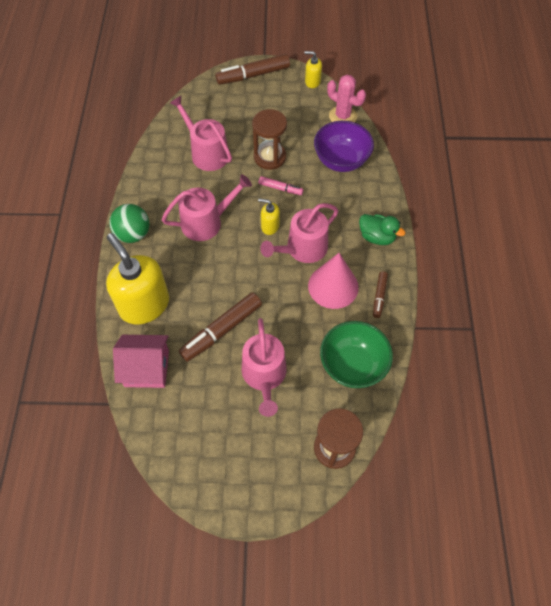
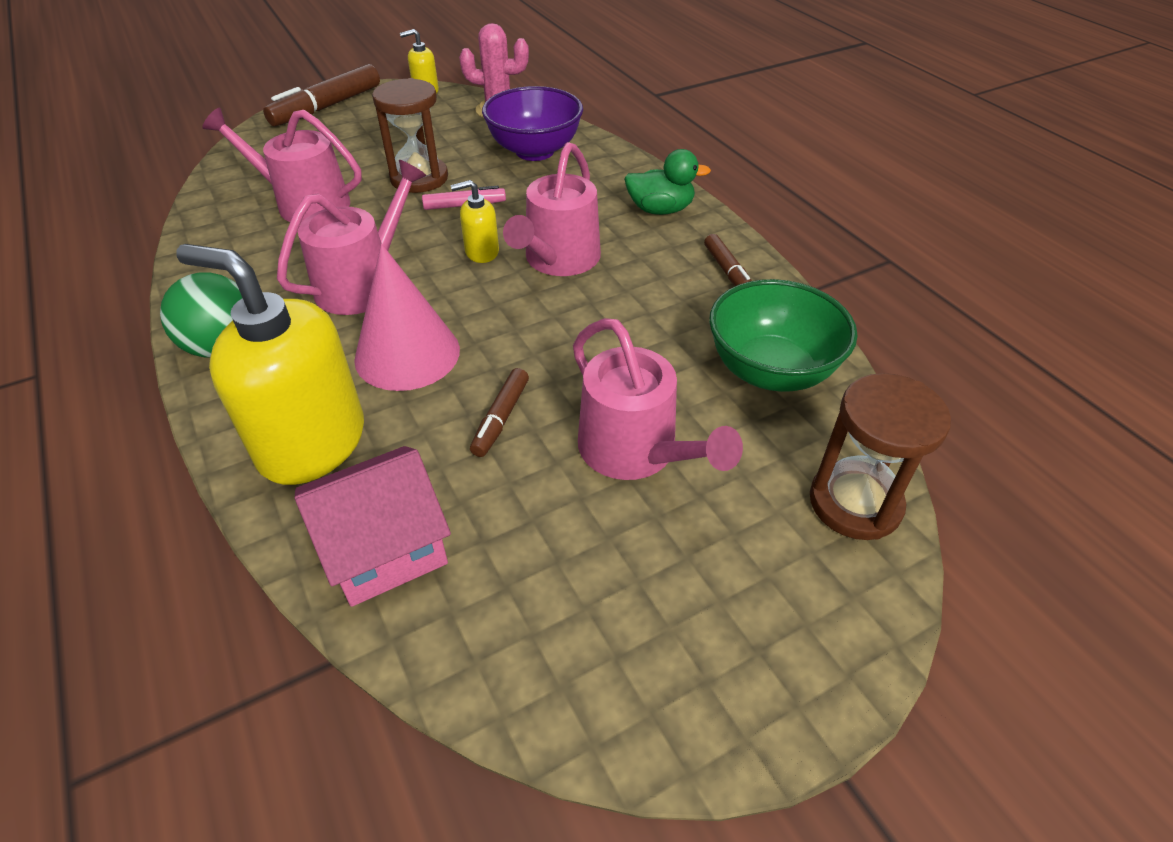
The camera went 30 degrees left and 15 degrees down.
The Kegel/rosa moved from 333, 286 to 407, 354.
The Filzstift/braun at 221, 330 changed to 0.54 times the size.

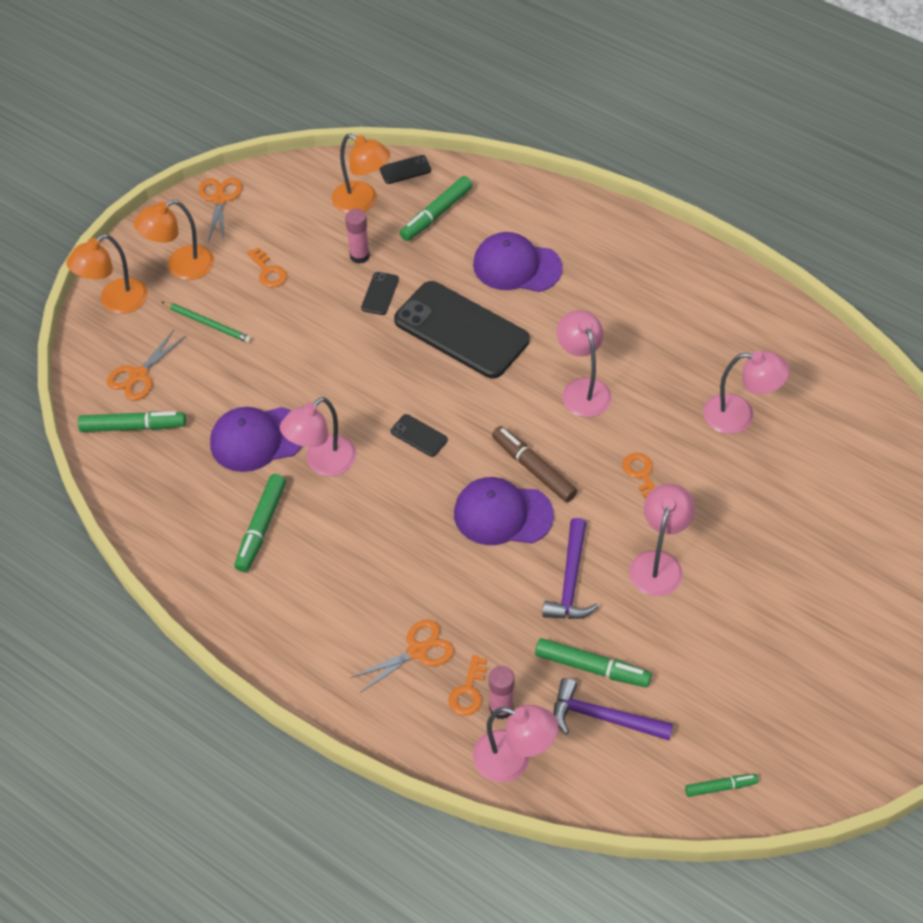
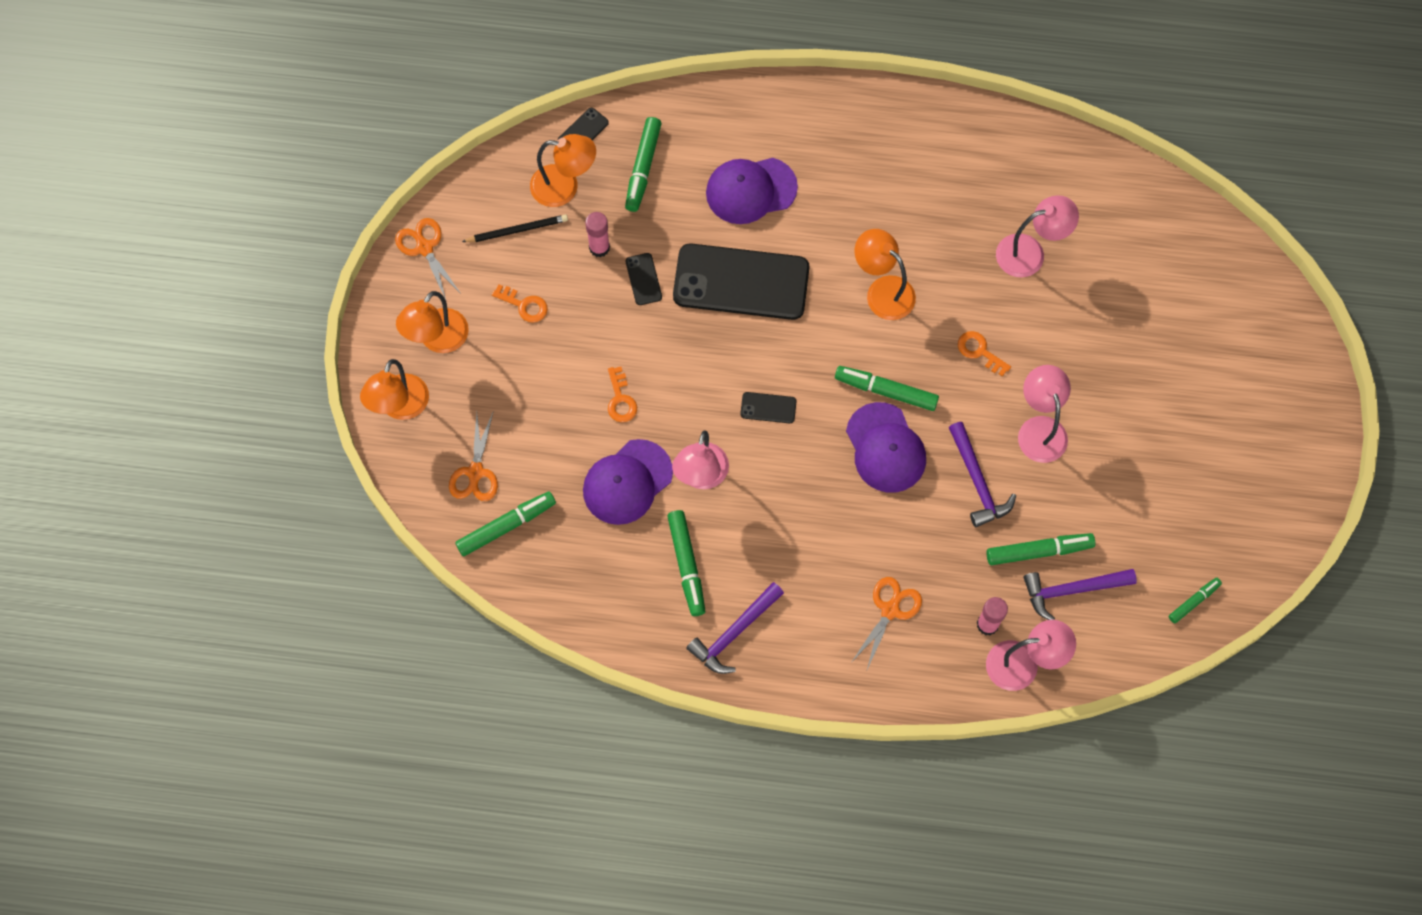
The camera went 30 degrees left and 15 degrees up.
The Bleistift/schwarz at 517, 230 appeared.
The Schlüssel/orange moved from 468, 691 to 620, 399.
The Hammer/lila at 734, 633 appeared.
The Filzstift/braun at 533, 468 became the Filzstift/grün at 886, 391.
The Kappe/lila at 502, 514 turned 90 degrees counterclockwise.
The Lampe/rosa at 582, 389 became the Lampe/orange at 882, 291.
The Bleistift/grün at 208, 324 disappeared.

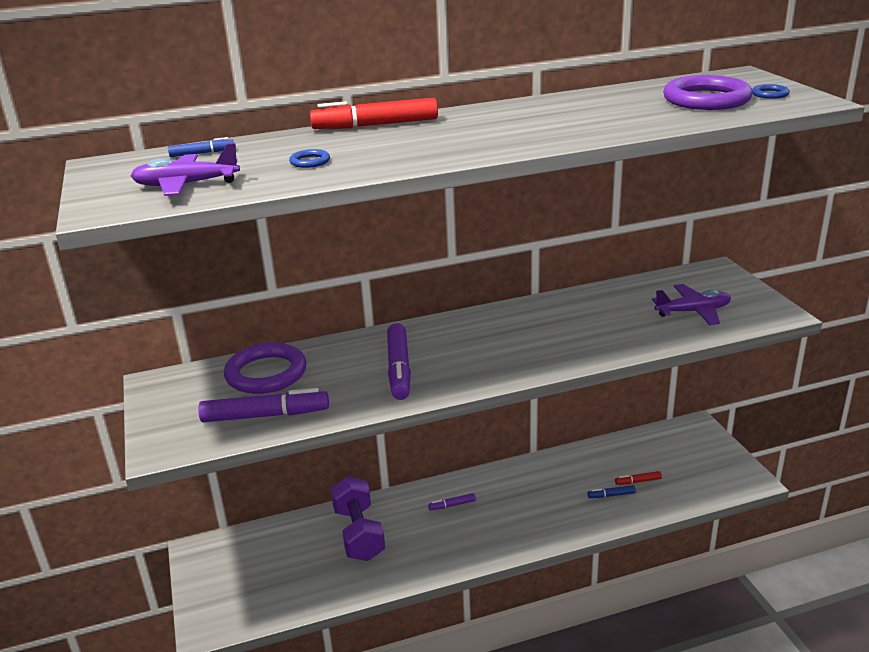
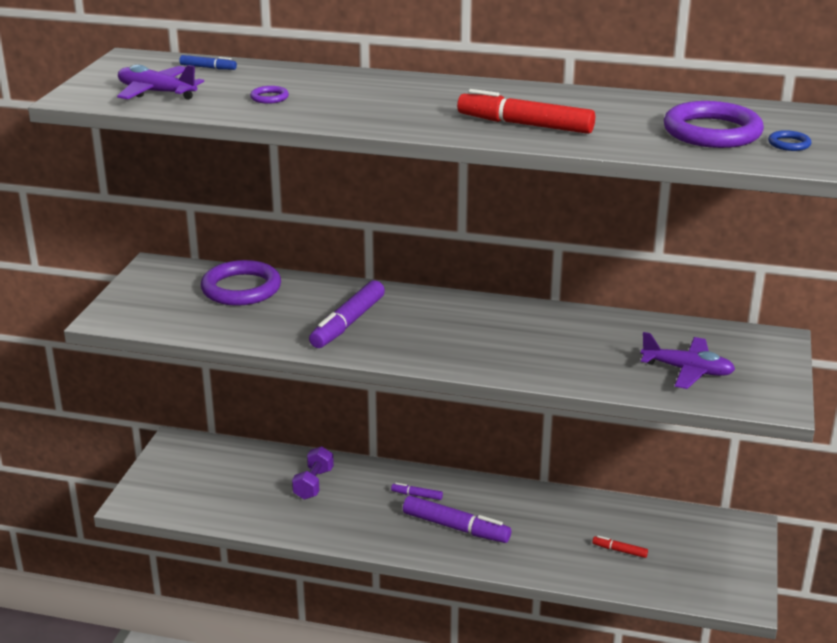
The camera went 30 degrees right and 0 degrees up.
The Ring/blau at 310, 161 became the Ring/lila at 269, 97.
The Hantel/lila at 359, 533 changed to 0.64 times the size.
The Filzstift/lila moved from 265, 415 to 456, 527.
The Filzstift/rot moved from 375, 125 to 525, 125.
The Filzstift/blau at 611, 495 disappeared.

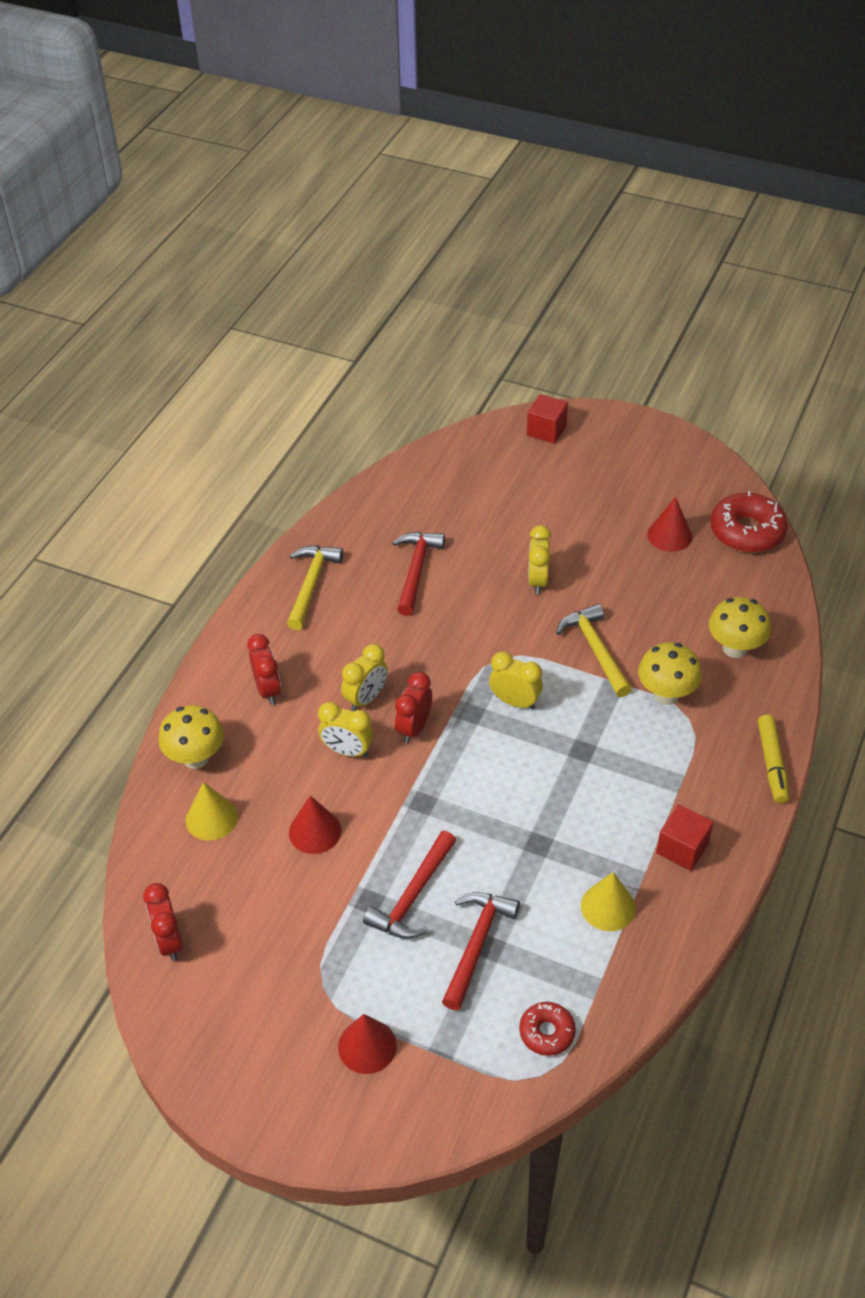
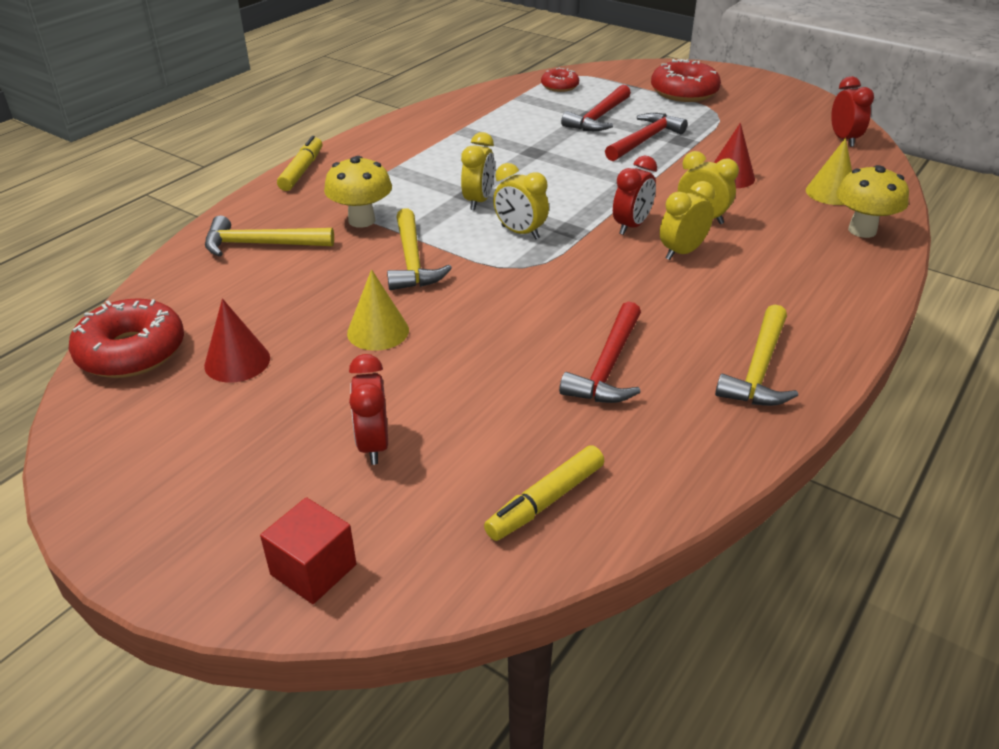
The camera went 170 degrees left and 10 degrees down.
The Pilz/gelb at 735, 648 was replaced by the Hammer/gelb at 261, 244.
The Kegel/gelb moved from 608, 907 to 378, 331.
The Wecker/rot moved from 268, 690 to 373, 445.
The Wecker/gelb moved from 537, 581 to 478, 201.
The Filzstift/gelb at 545, 501 appeared.
The Kegel/rot at 367, 1046 was replaced by the Donut/rot at 684, 92.
The Kubus/rot at 682, 848 disappeared.

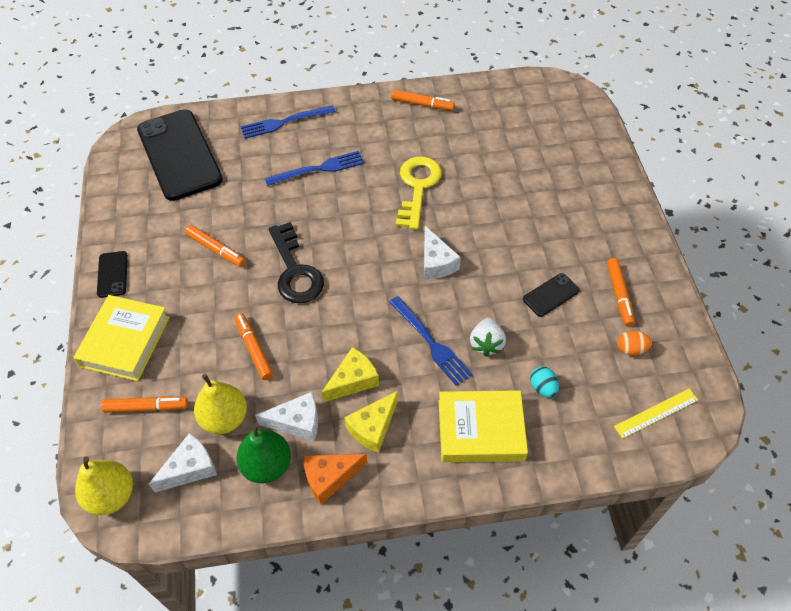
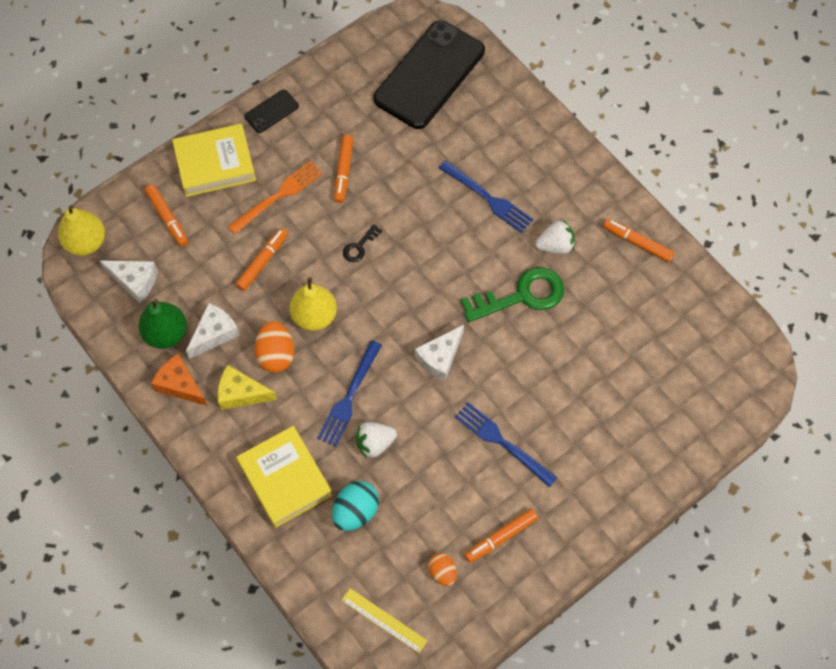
The camera went 60 degrees right and 10 degrees up.
The Käse/weiß at 297, 422 turned 105 degrees counterclockwise.
The Gabel/orange at 278, 196 appeared.
The Käse/gelb at 353, 380 was replaced by the Ei/orange at 276, 354.
The Birne/gelb moved from 224, 418 to 314, 316.
The Ei/türkis at 542, 388 changed to 1.60 times the size.
The Schlüssel/schwarz at 295, 271 changed to 0.47 times the size.
The Gabel/blau moved from 284, 122 to 502, 442.
The Schlüssel/gelb at 417, 187 became the Schlüssel/grün at 521, 296.
The Erdbeere/weiß at 555, 246 appeared.
The Filzstift/orange at 422, 104 turned 135 degrees clockwise.
The Handy/schwarz at 551, 295 disappeared.

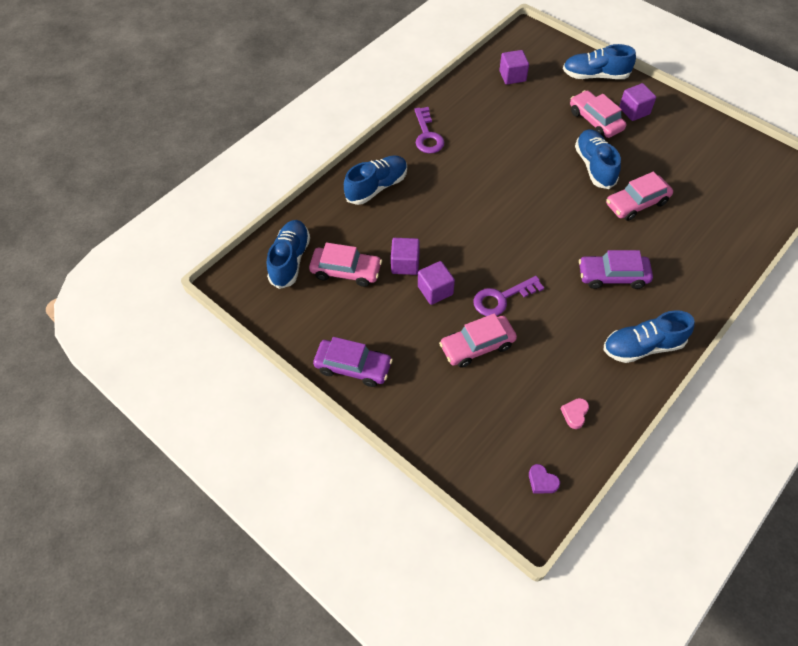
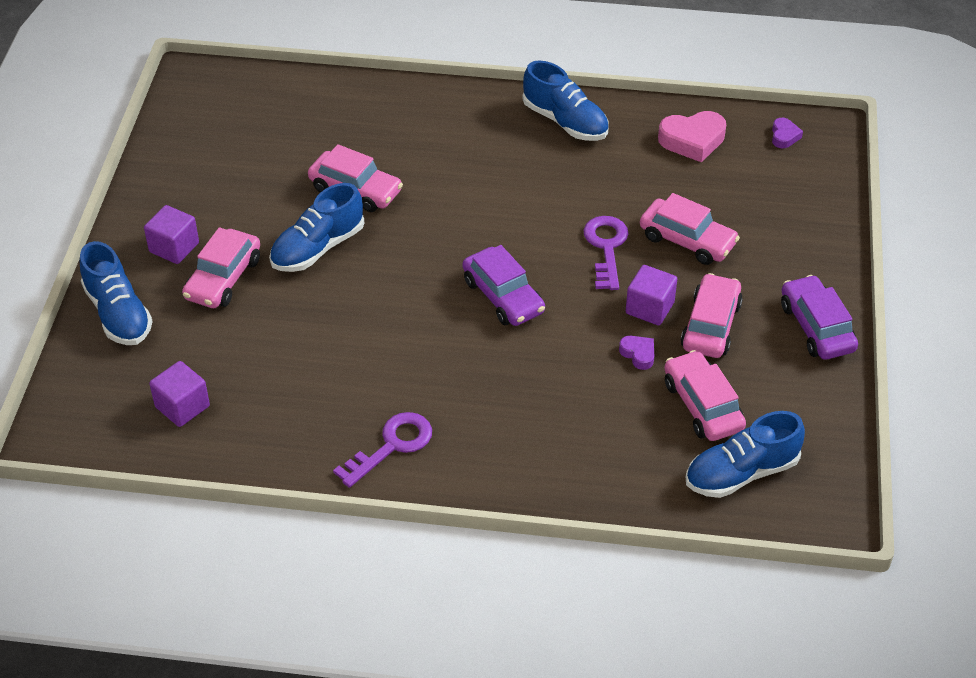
The camera went 125 degrees left and 10 degrees down.
The Auto/lila moved from 612, 276 to 503, 296.
The Schlüssel/lila at 501, 298 turned 120 degrees counterclockwise.
The Kubus/lila at 405, 264 was replaced by the Herz/lila at 638, 354.
The Herz/rosa at 574, 414 changed to 1.87 times the size.
The Auto/rosa at 710, 325 appeared.
The Schuh/blau at 376, 187 disappeared.

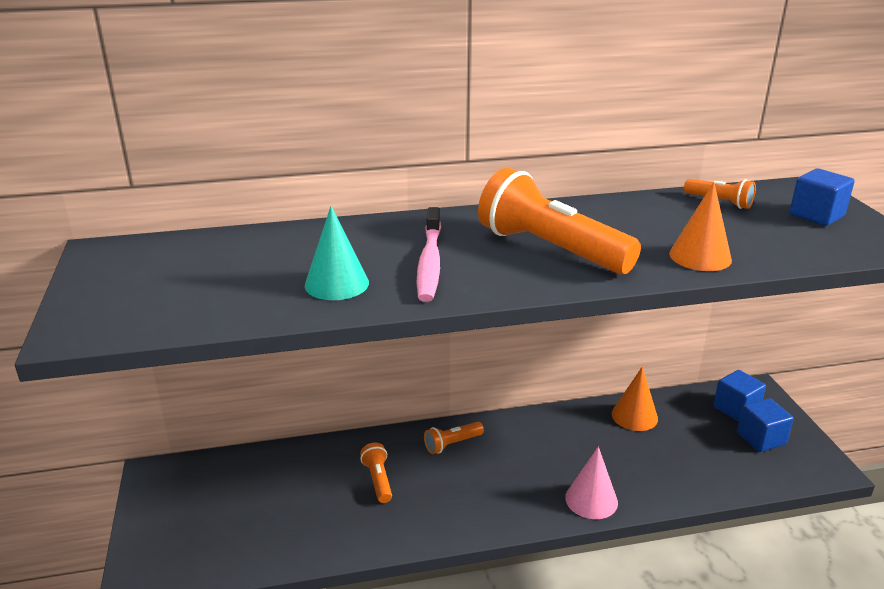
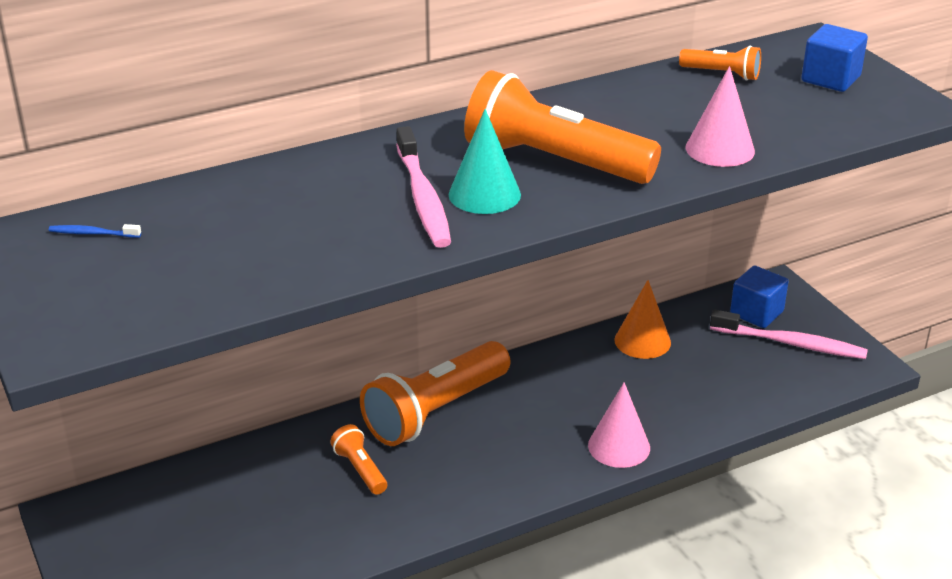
The camera went 15 degrees left and 5 degrees up.
The Zahnbürste/blau at 93, 233 appeared.
The Taschenlampe/orange at 452, 444 changed to 2.15 times the size.
The Kegel/türkis moved from 336, 284 to 484, 194.
The Kegel/orange at 700, 256 became the Kegel/rosa at 720, 149.
The Kubus/blau at 761, 438 was replaced by the Zahnbürste/rosa at 791, 343.

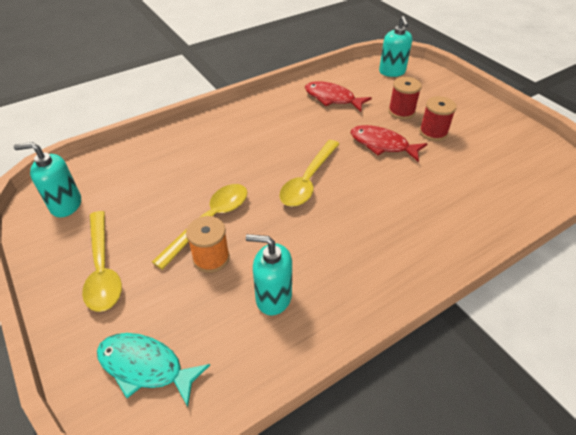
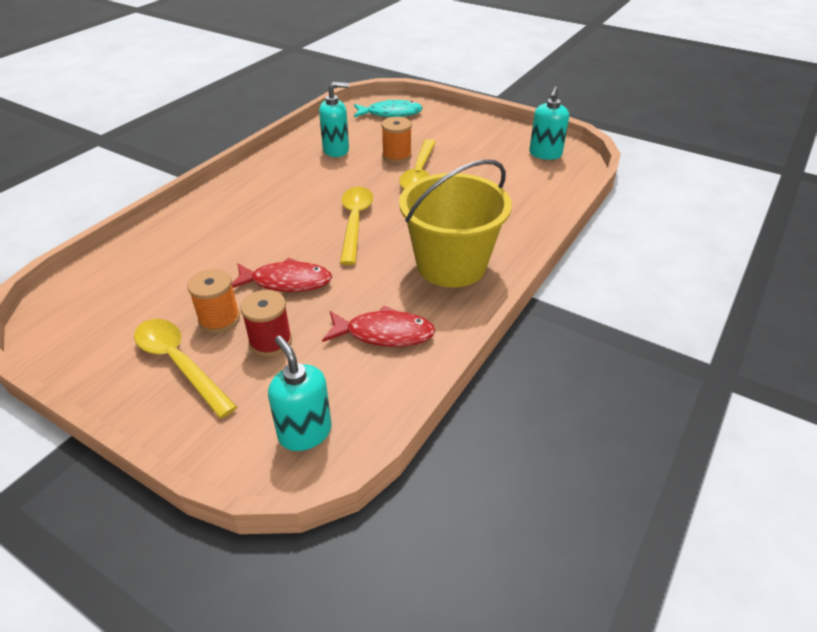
The camera went 155 degrees right and 5 degrees down.
The Löffel/gelb moved from 103, 269 to 179, 363.
The Garnrolle/rot at 433, 132 became the Garnrolle/orange at 219, 319.
The Eimer/gelb at 451, 265 appeared.
The Seifenspender/türkis at 66, 205 turned 135 degrees clockwise.

